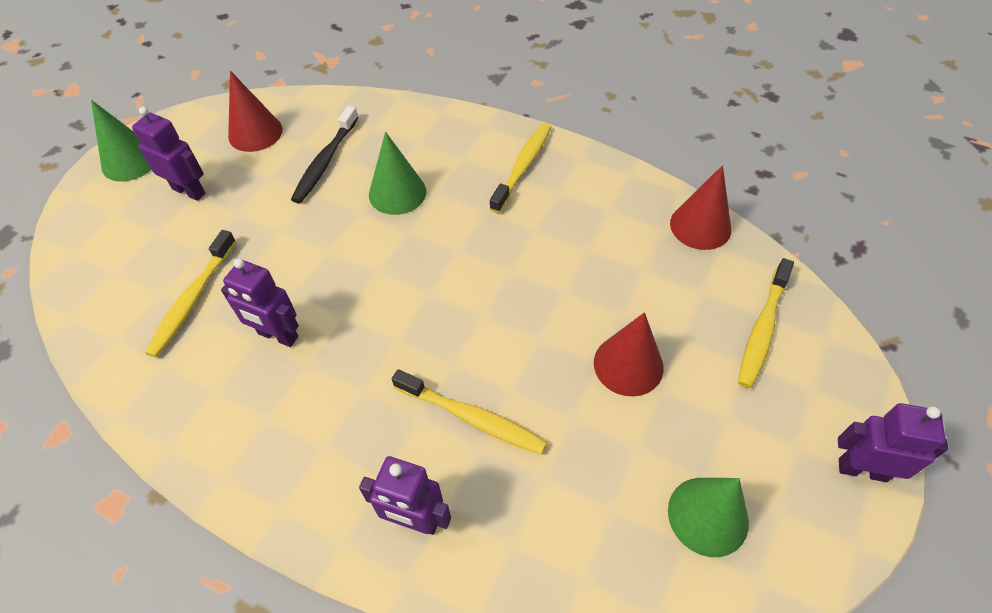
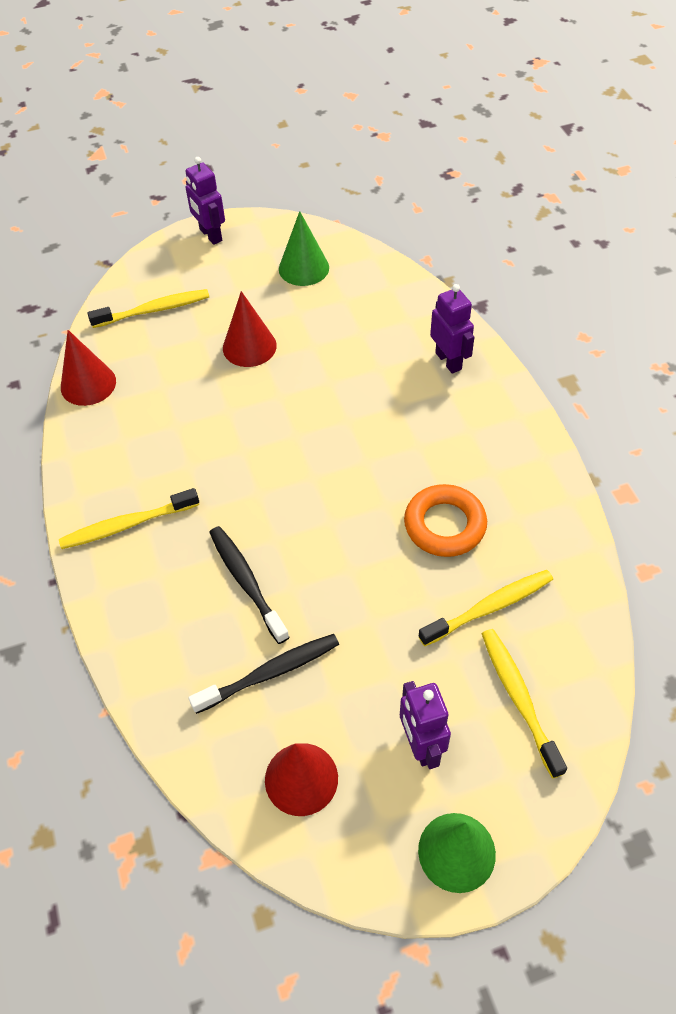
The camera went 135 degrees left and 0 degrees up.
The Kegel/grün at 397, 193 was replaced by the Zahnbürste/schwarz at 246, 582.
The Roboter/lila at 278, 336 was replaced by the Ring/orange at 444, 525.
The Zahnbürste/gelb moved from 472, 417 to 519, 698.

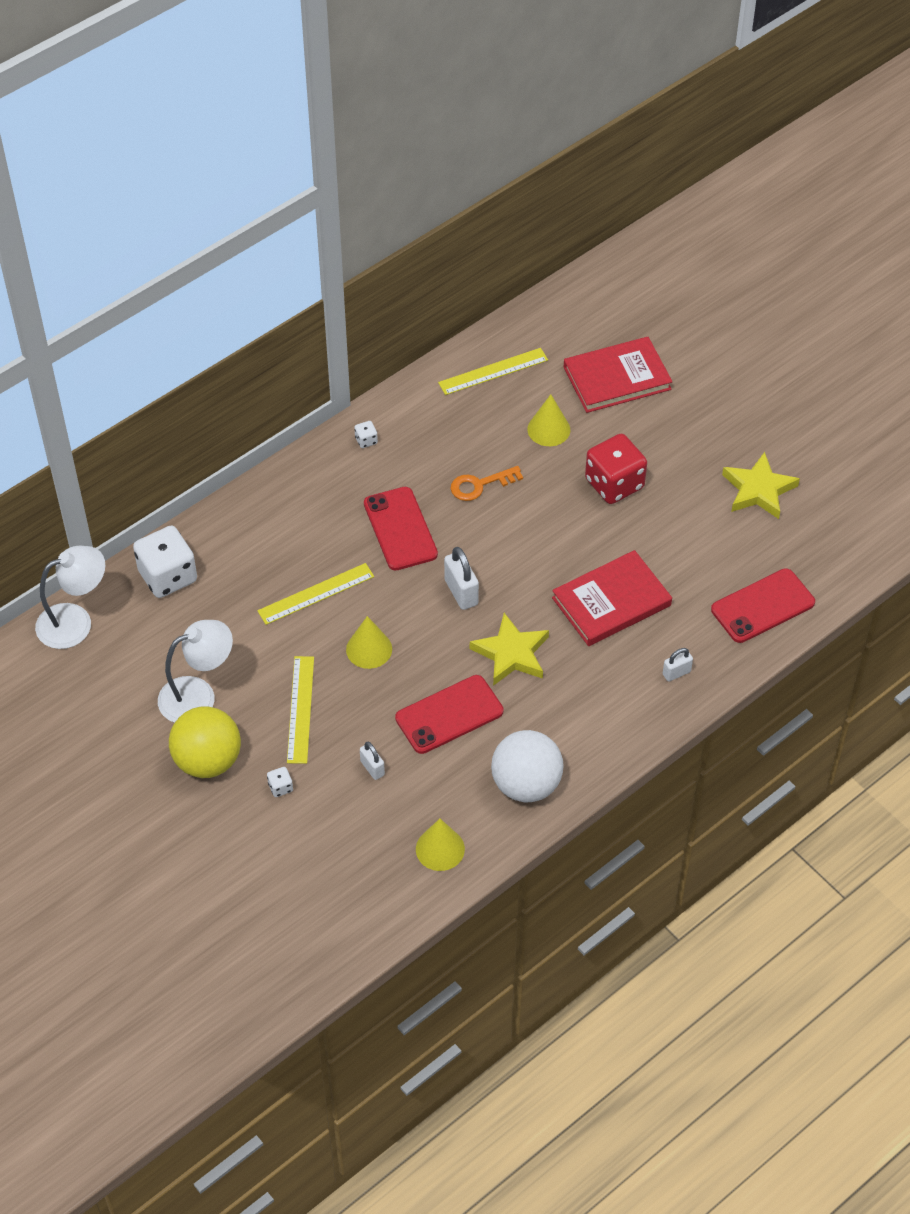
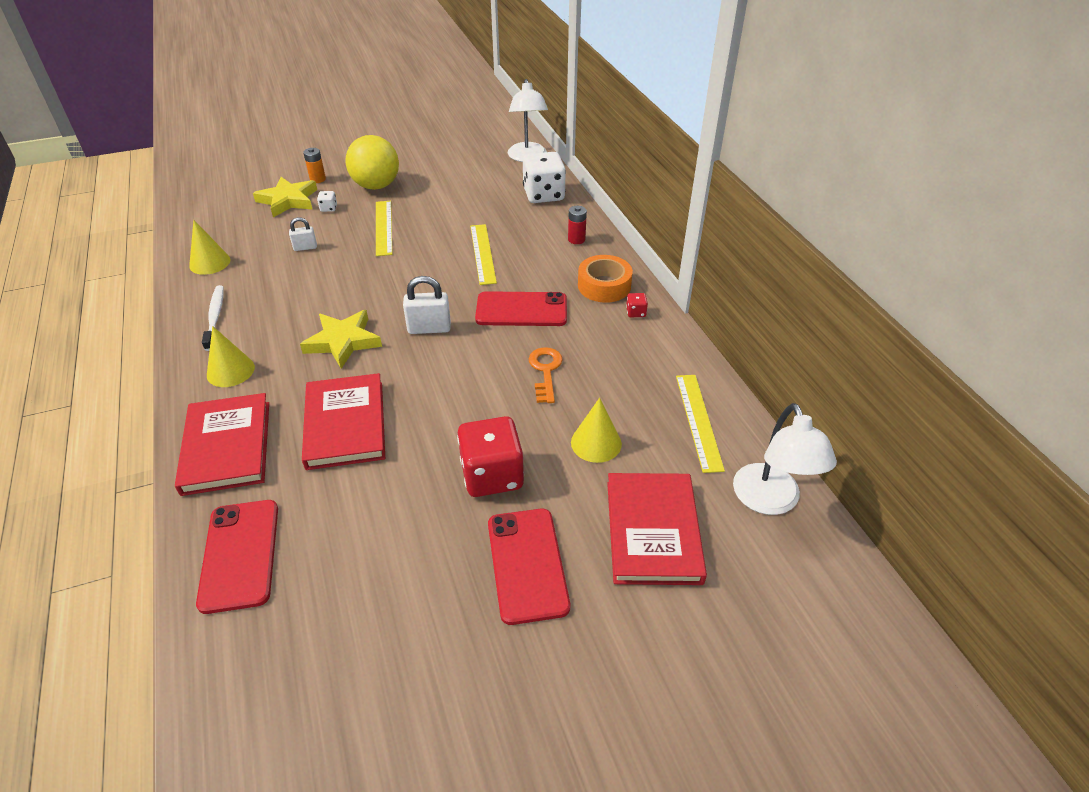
The camera went 110 degrees right and 10 degrees down.
The Vorhängeschloss/weiß at 676, 673 was replaced by the Buch/rot at 227, 447.
The Ball/weiß at 526, 784 was replaced by the Zahnbürste/weiß at 215, 317.
The Kegel/gelb moved from 369, 649 to 230, 371.
The Stern/gelb moved from 758, 490 to 288, 200.
The Batterie/orange at 318, 179 appeared.
The Lineal/gelb at 300, 709 turned 60 degrees clockwise.
The Handy/rot moved from 449, 715 to 527, 564.
The Batterie/rot at 576, 239 appeared.
The Klebeband/orange at 604, 286 appeared.
The Spielwürfel/weiß at 366, 440 became the Spielwürfel/rot at 636, 312.
The Lampe/weiß moved from 198, 695 to 770, 501.

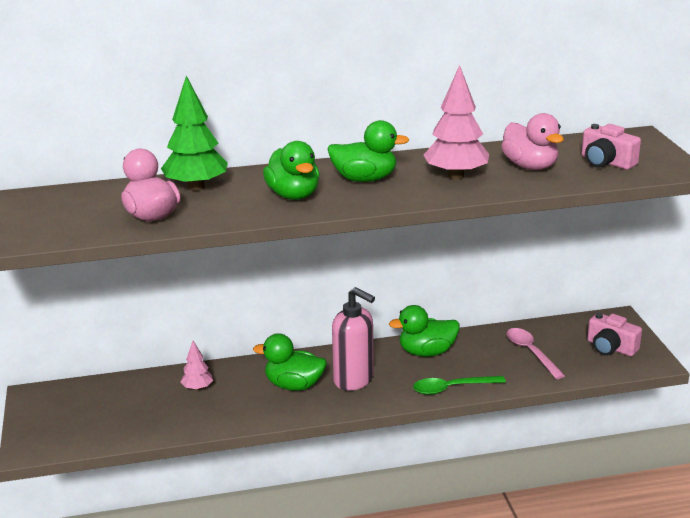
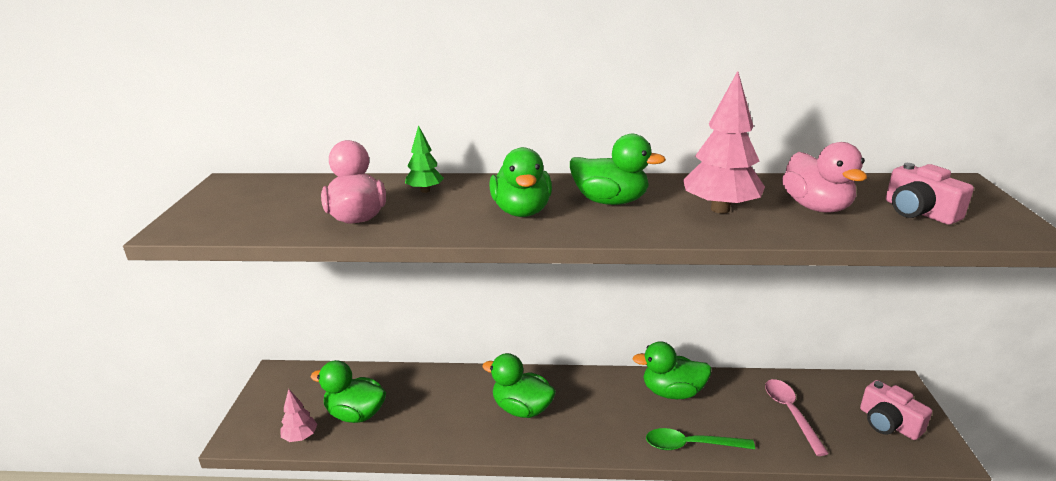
The camera went 15 degrees right and 0 degrees up.
The Baum/rosa moved from 197, 388 to 300, 437.
The Ente/grün at 356, 414 appeared.
The Baum/grün at 196, 187 changed to 0.54 times the size.
The Seifenspender/rosa at 354, 380 disappeared.

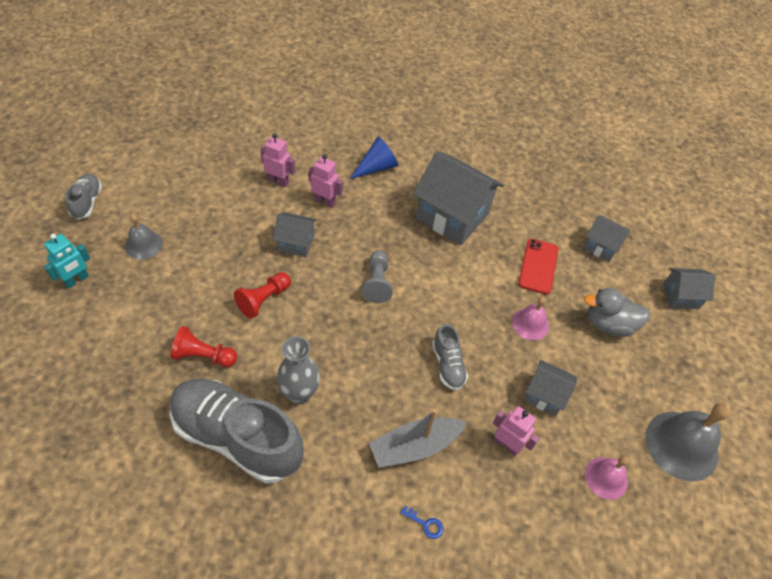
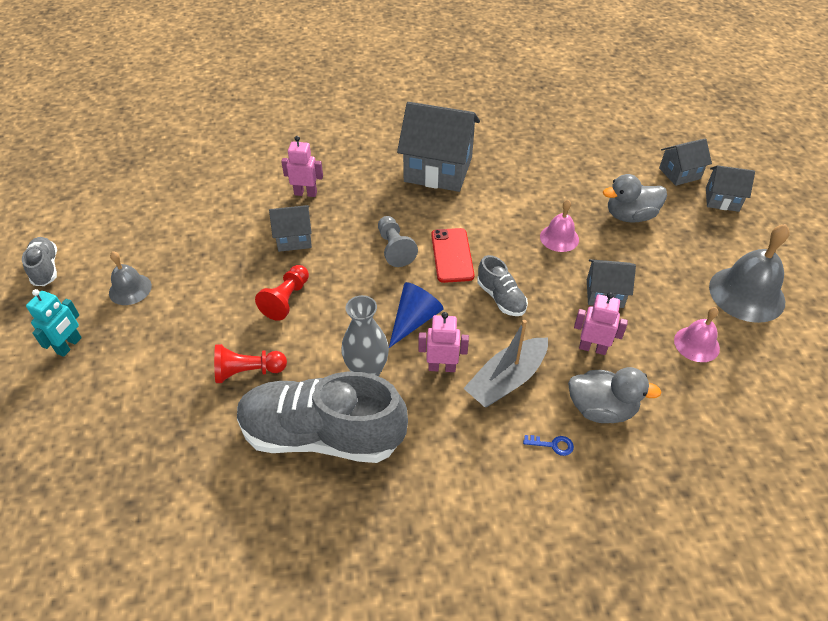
The camera went 15 degrees left and 5 degrees down.
The Kegel/blau moved from 376, 167 to 414, 320.
The Roboter/rosa moved from 279, 181 to 442, 367.
The Handy/rot moved from 538, 266 to 452, 255.
The Ente/grau at 601, 409 appeared.
The Haus/grau moved from 601, 246 to 722, 199.

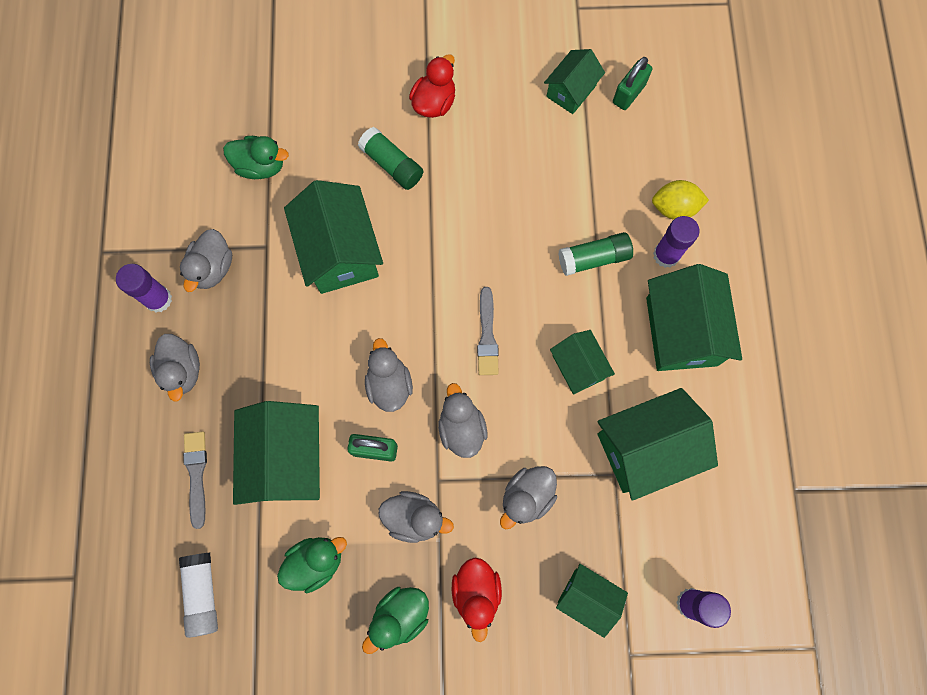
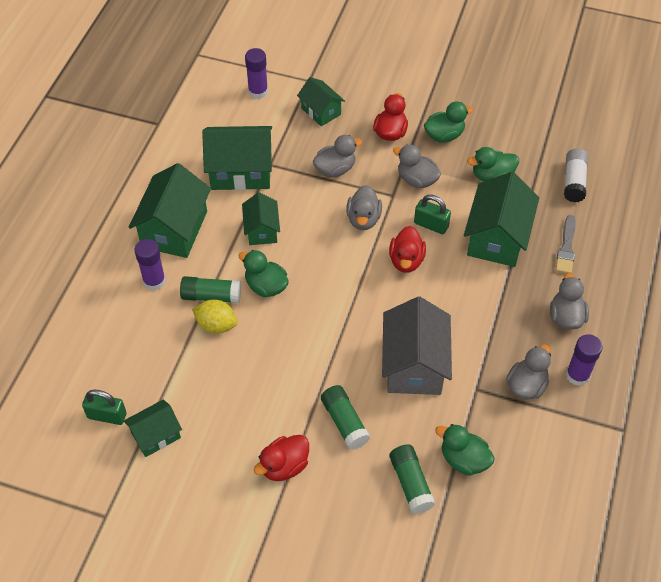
The camera went 160 degrees left and 20 degrees down.
The Vorhängeschloss/grün at 628, 94 turned 45 degrees clockwise.
The Zitrone/gelb moved from 674, 208 to 216, 325.
The Ente/grün at 266, 286 appeared.
The Haus/grün at 340, 251 became the Haus/grau at 414, 365.
The Ente/grau at 389, 384 became the Ente/rot at 406, 260.
The Klebestift/grün at 411, 483 appeared.
The Pinsel/grau at 487, 336 disappeared.

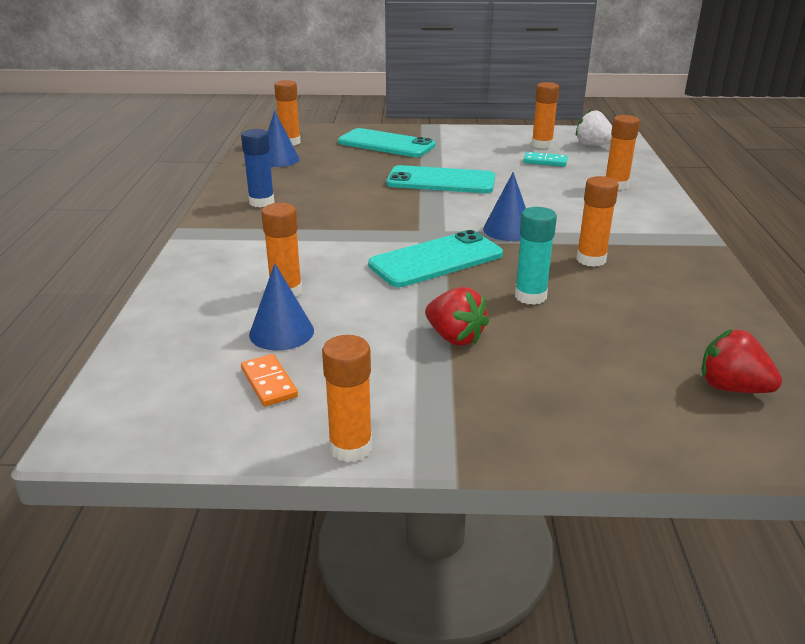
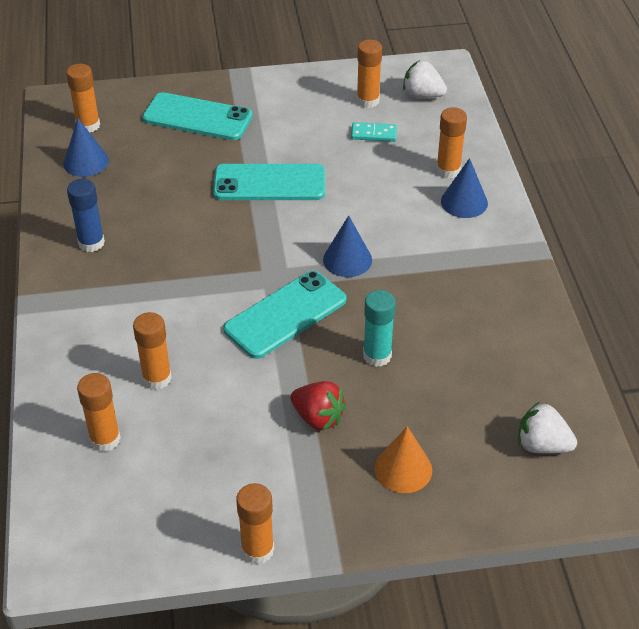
The camera went 10 degrees left and 15 degrees up.
The Klebestift/orange moved from 591, 260 to 105, 439.
The Kegel/orange at 403, 469 appeared.
The Kegel/blau moved from 281, 332 to 464, 202.
The Erdbeere/rot at 731, 387 became the Erdbeere/weiß at 542, 445.
The Dominostein/orange at 269, 383 disappeared.

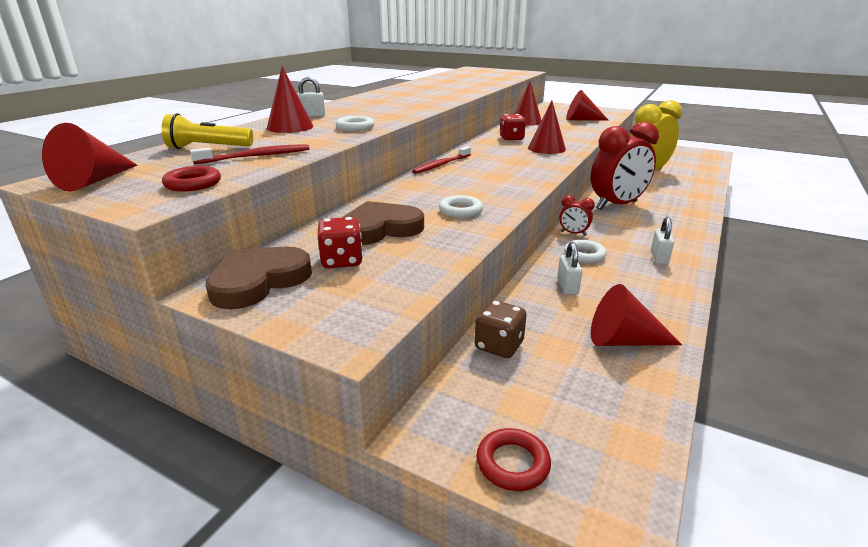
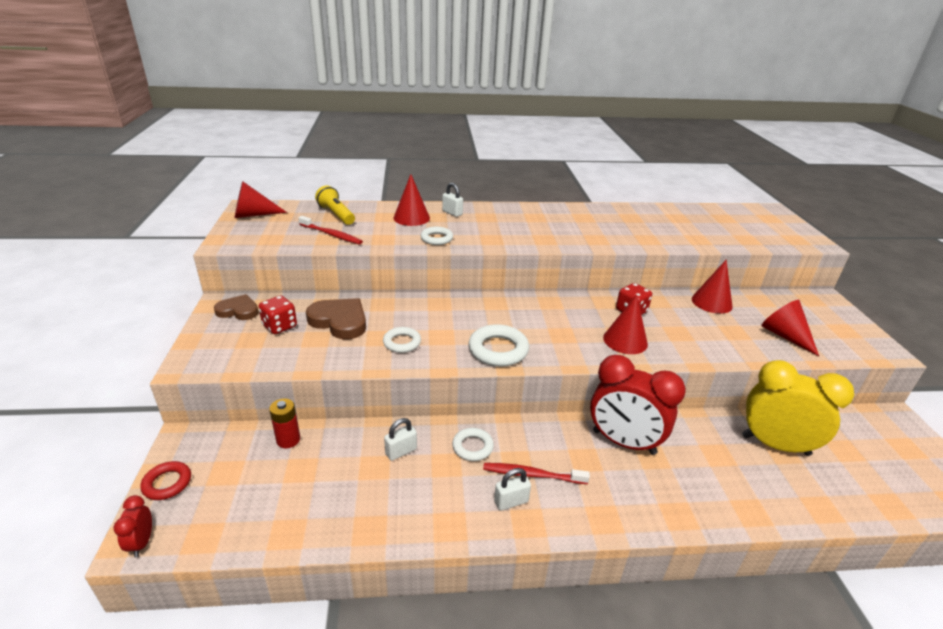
The camera went 55 degrees right and 5 degrees up.
The Wecker/rot moved from 573, 233 to 142, 542.
The Herz/braun at 258, 281 changed to 0.66 times the size.
The Spielwürfel/braun at 499, 346 was replaced by the Batterie/rot at 288, 440.
The Ring/weiß at 498, 350 appeared.
The Zahnbürste/rot moved from 441, 165 to 532, 474.
The Ring/rot at 193, 184 disappeared.
The Kegel/rot at 623, 341 disappeared.

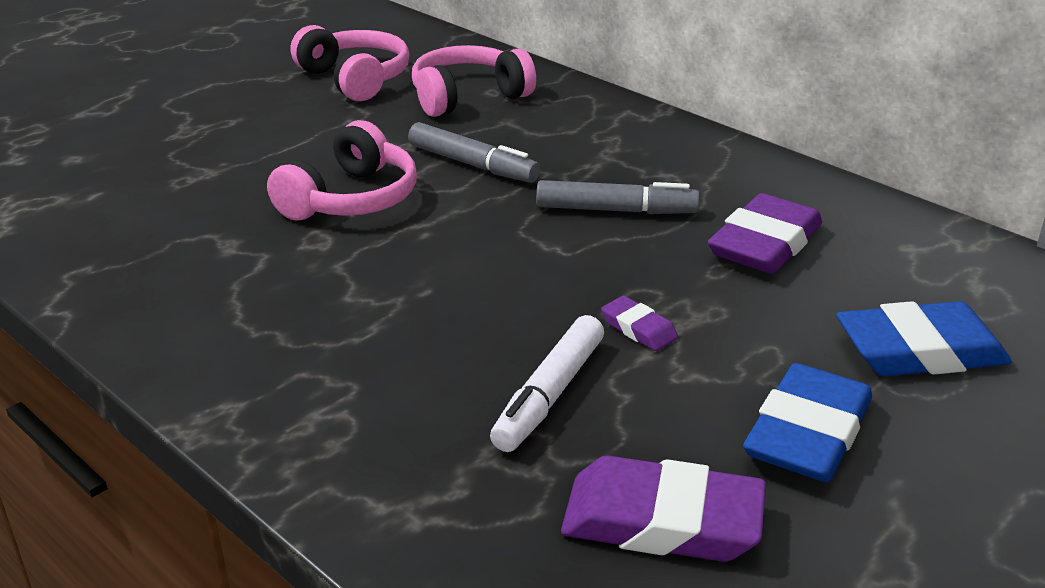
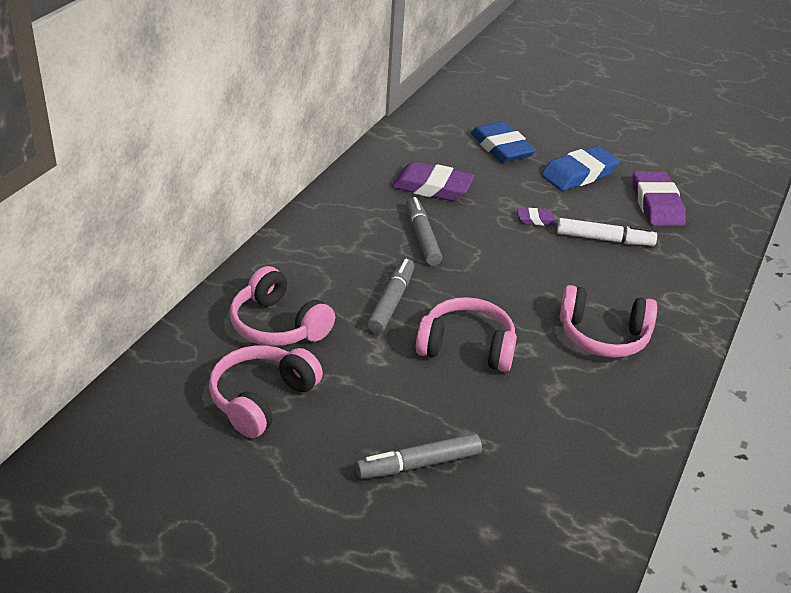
The camera went 110 degrees left and 5 degrees up.
The Filzstift/grau at 418, 464 appeared.
The Radiergummi/lila at 638, 329 turned 60 degrees clockwise.
The Radiergummi/blau at 807, 433 turned 45 degrees counterclockwise.
The Kopfhörer/rosa at 603, 336 appeared.

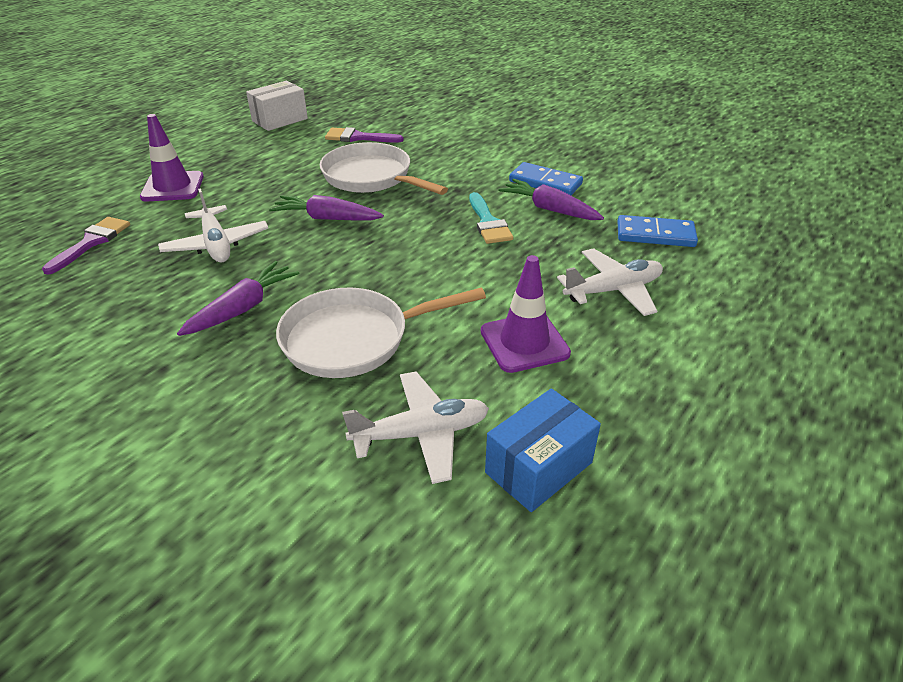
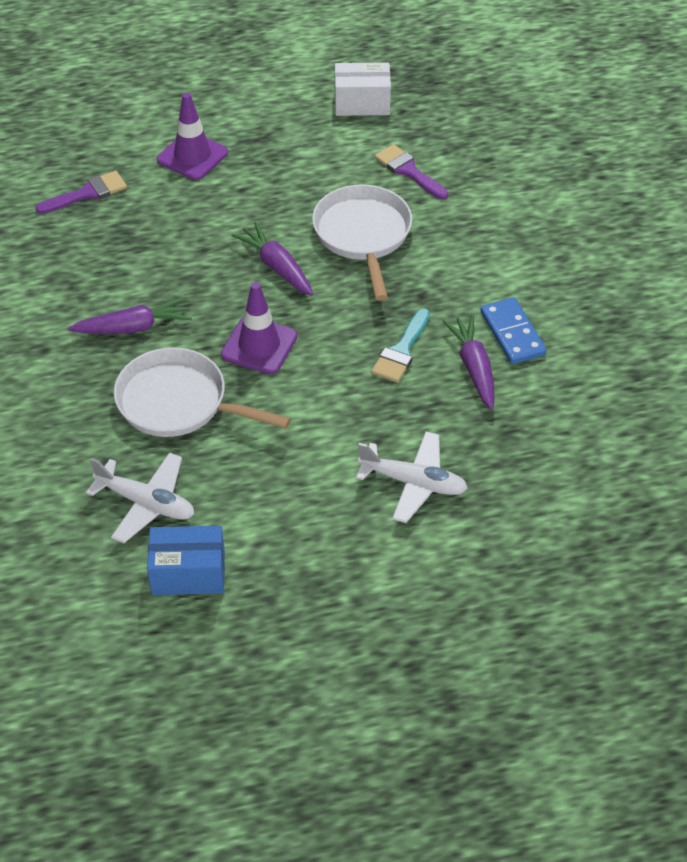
The camera went 40 degrees right and 10 degrees up.
The Leitkegel/lila moved from 524, 342 to 259, 345.
The Flugzeug/weiß at 216, 244 disappeared.
The Dominostein/blau at 655, 235 disappeared.

